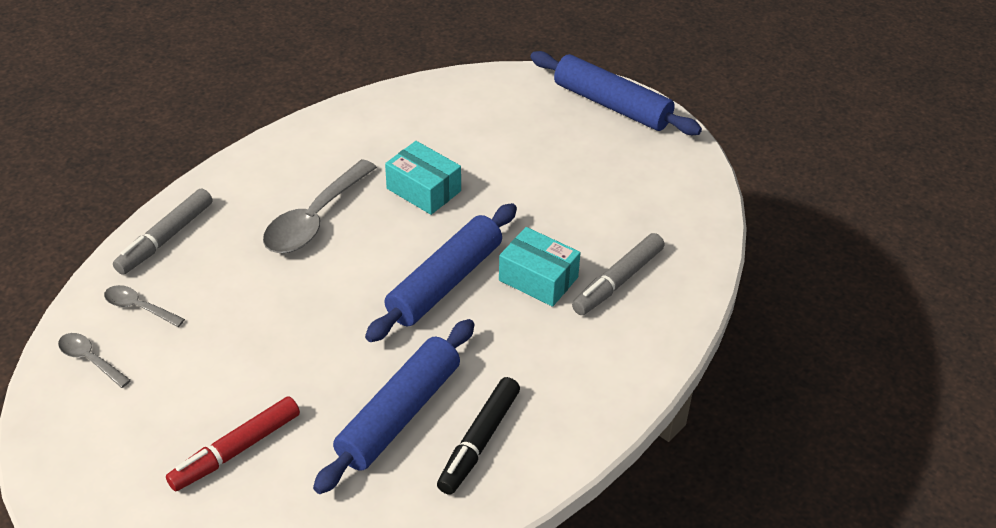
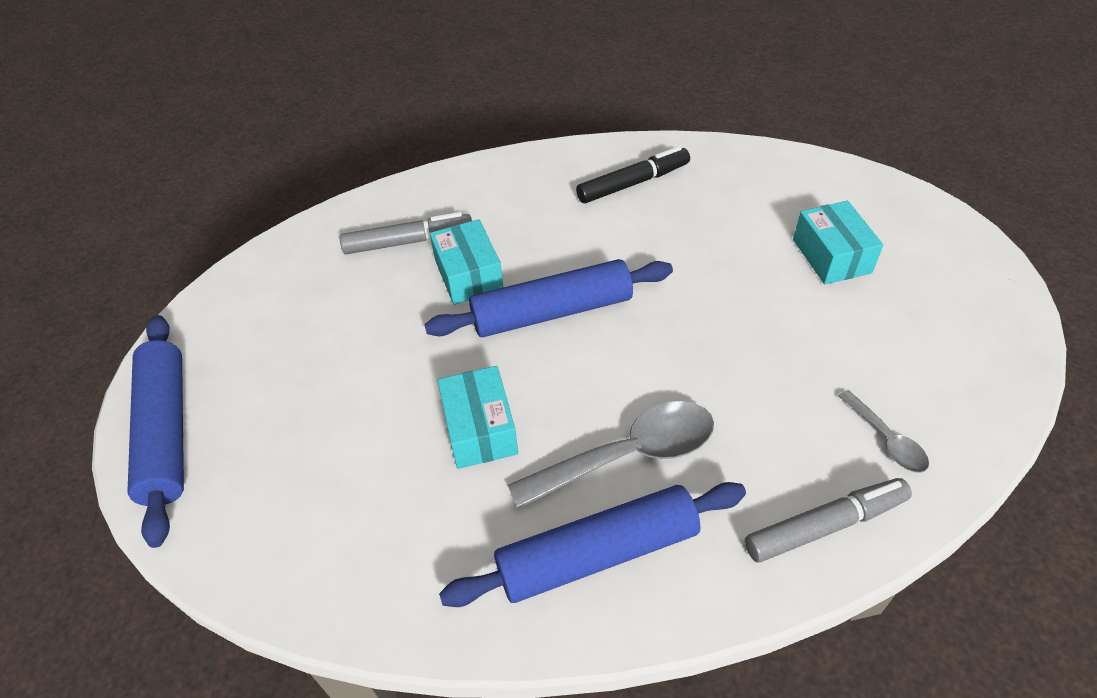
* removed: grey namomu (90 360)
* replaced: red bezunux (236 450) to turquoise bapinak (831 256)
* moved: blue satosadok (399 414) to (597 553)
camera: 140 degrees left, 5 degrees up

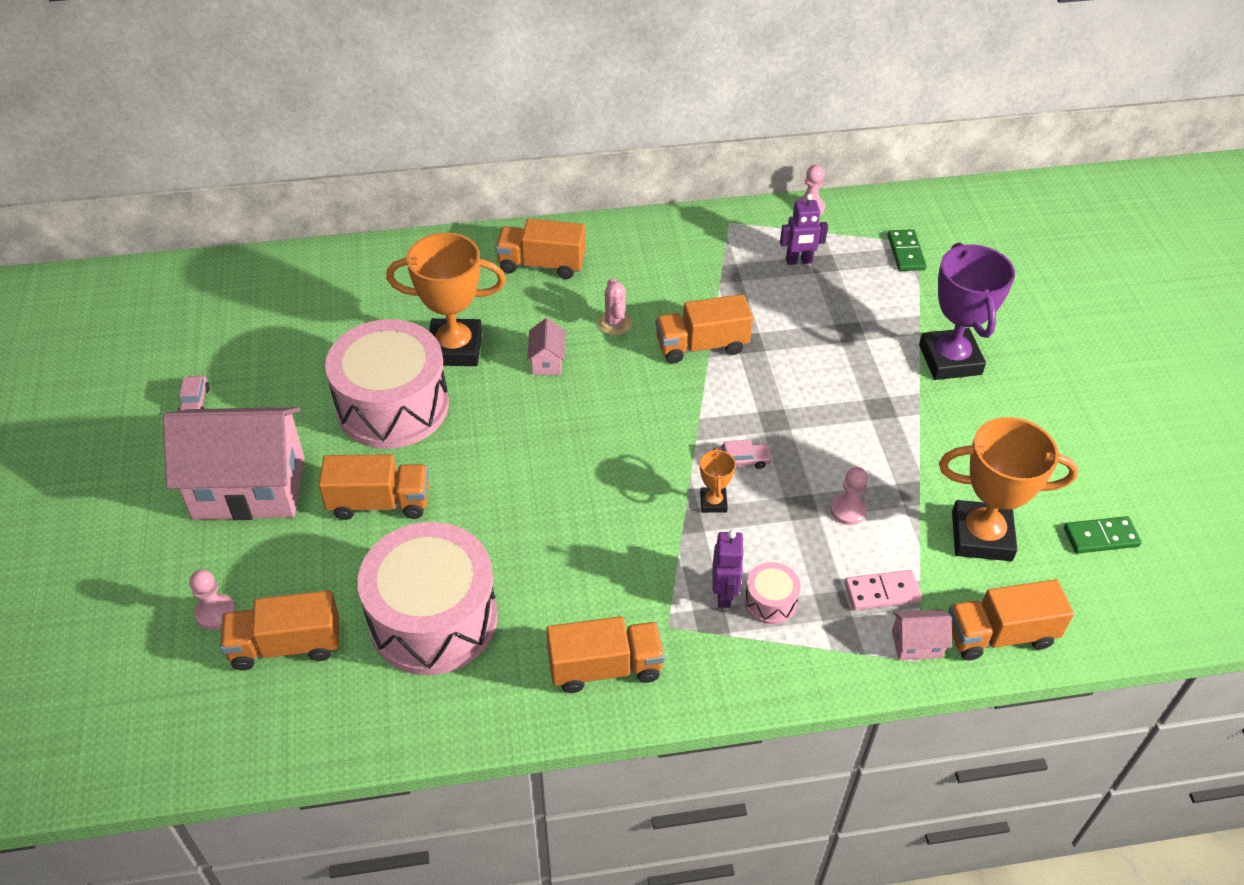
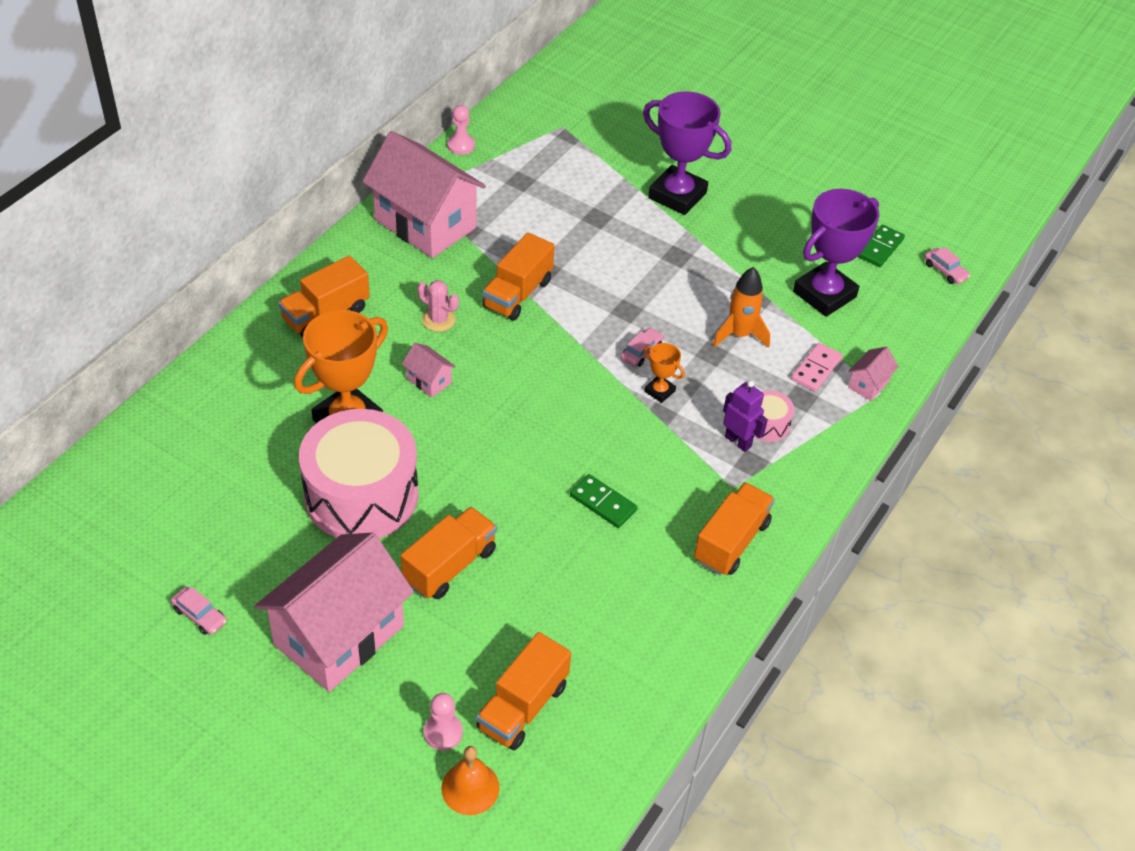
* removed: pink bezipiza (433 618)
* removed: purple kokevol (799 261)
* replaced: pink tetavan (848 510) to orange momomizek (739 335)
* moved: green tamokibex (906 252) to (603 503)
* recoloured: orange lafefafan (981 536) to purple lafefafan (824 294)
* removed: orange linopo (999 635)
* added: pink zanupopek (425 224)
* added: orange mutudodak (470 788)
* added: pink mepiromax (945 271)
camera: 50 degrees left, 0 degrees up

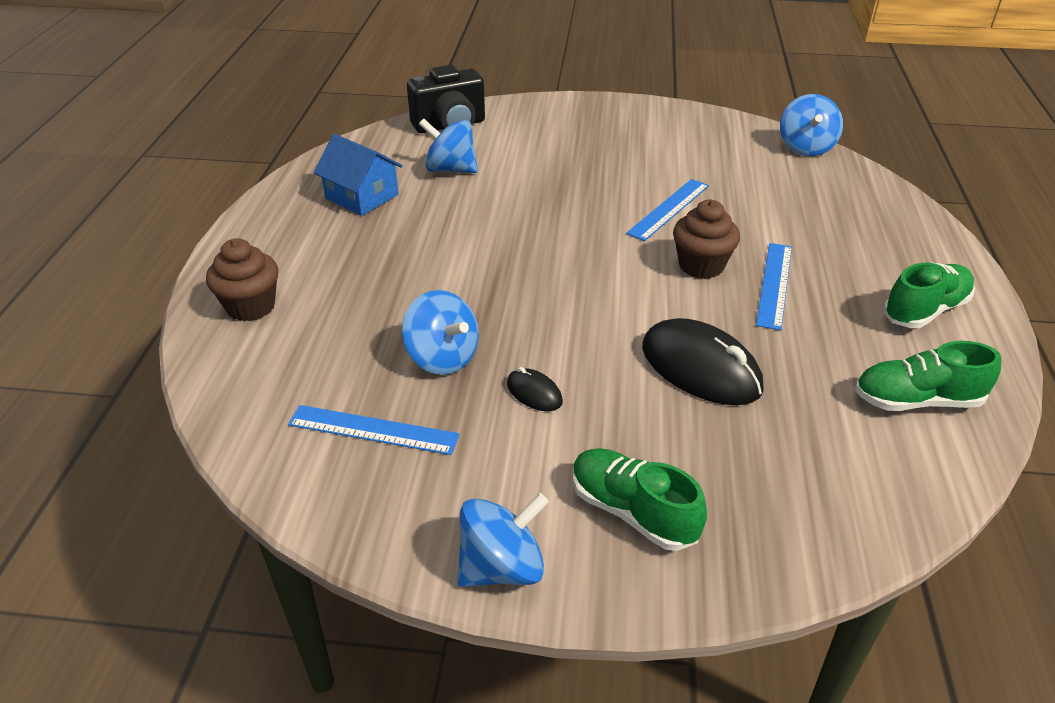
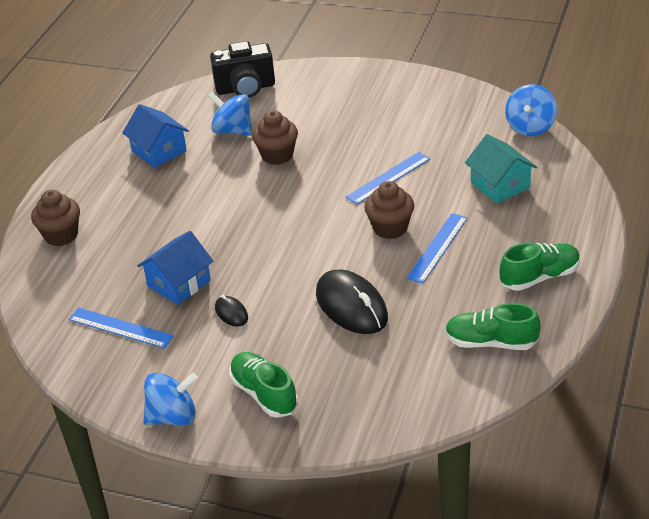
* replaced: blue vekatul (442 358) to blue zanupopek (179 283)
* added: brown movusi (277 155)
* added: turquoise zanupopek (500 185)
camera: 15 degrees right, 0 degrees up

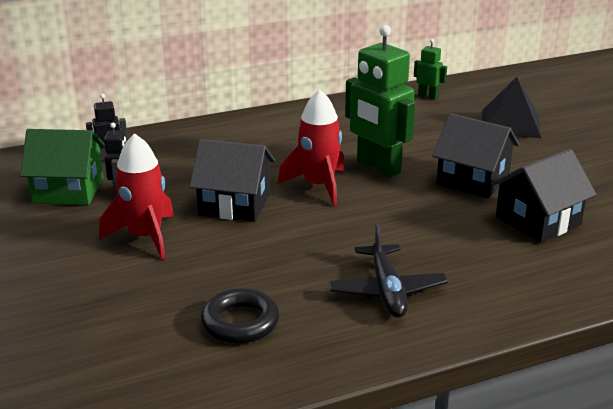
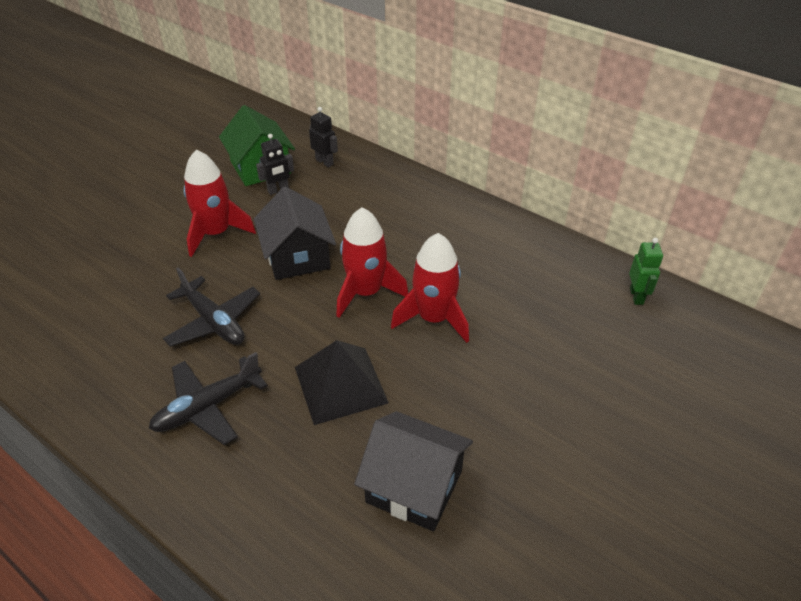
* removed: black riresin (240 322)
* replaced: green kokevol (378 168) to red momomizek (434 318)
* removed: black zanupopek (472 180)
* moved: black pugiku (510 123) to (340 384)
* added: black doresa (214 322)
camera: 60 degrees right, 15 degrees up

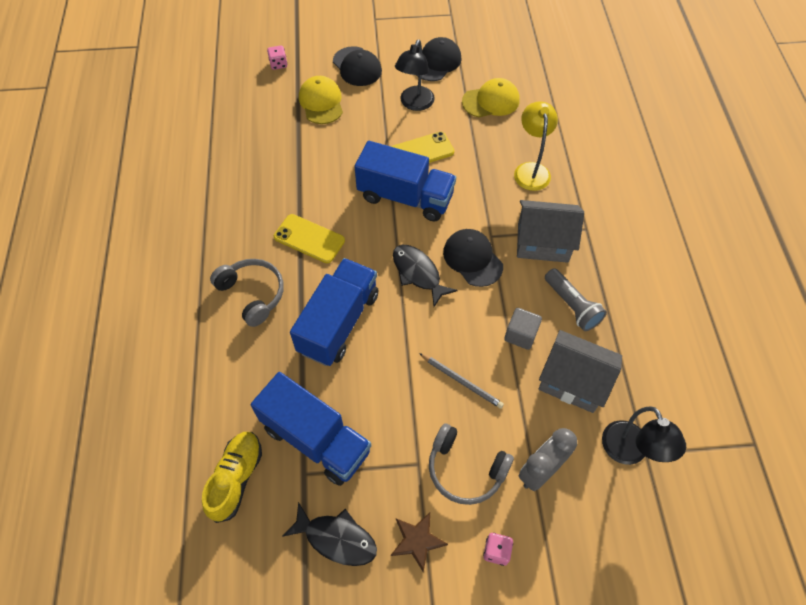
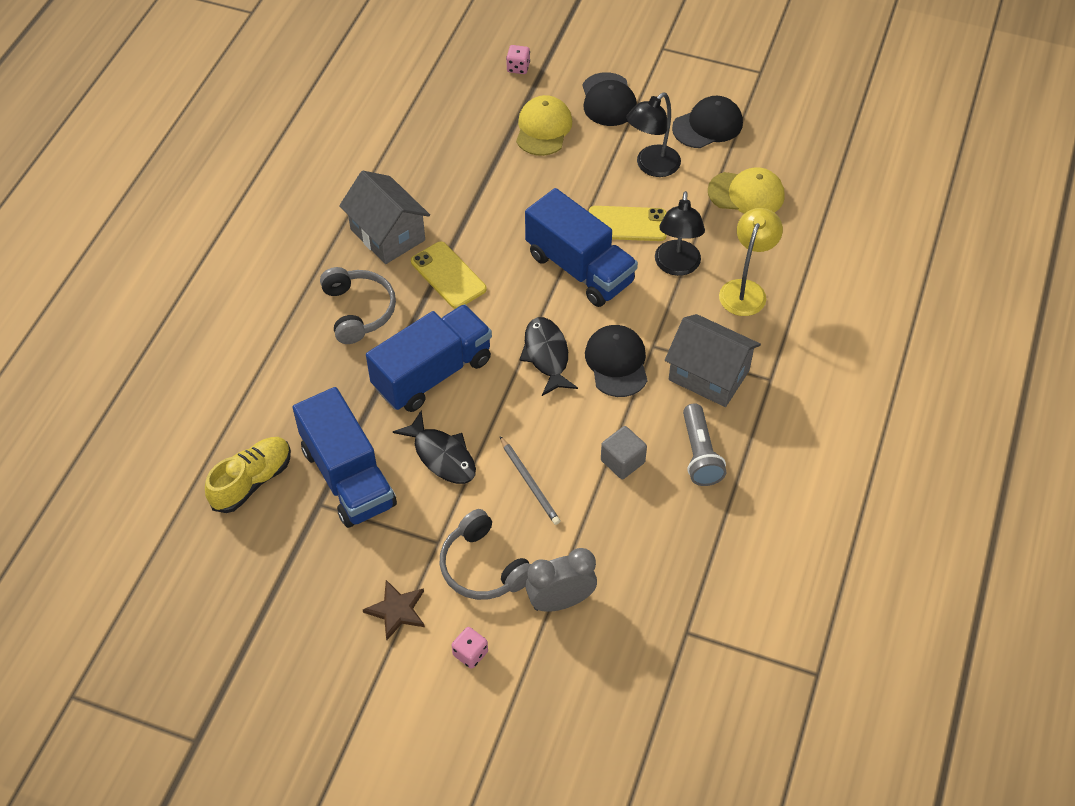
* moved: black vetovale (336 538) to (442 456)
* moved: grey zanupopek (573 381) to (387 234)
* moved: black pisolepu (629 452) to (677 266)
camera: 25 degrees right, 5 degrees down

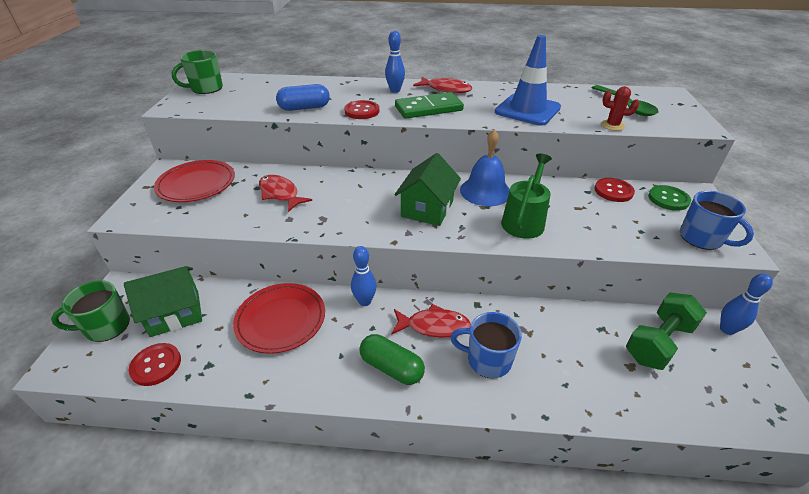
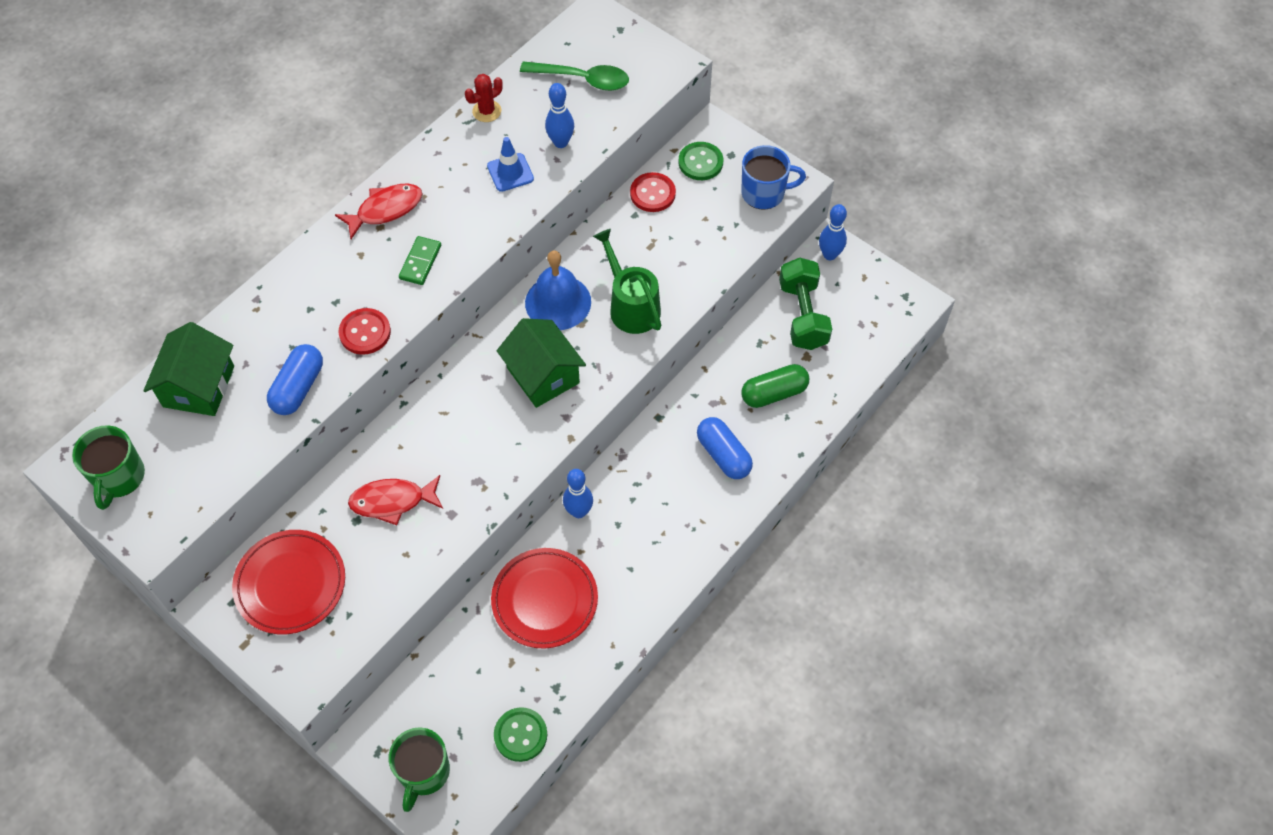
* moved: green zanupopek (175 313) to (199 386)
* recoloured: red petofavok (156 365) to green petofavok (520 735)
* moved: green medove (391 367) to (774 393)
* moved: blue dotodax (395 90) to (561 142)
* removed: red vetovale (434 326)
* resized: green tamokibex (428 108) = (420 262) x0.58
* replaced: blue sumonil (487 360) to blue medove (723 455)
* resized: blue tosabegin (527 110) = (510 172) x0.53
* moved: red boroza (612 125) to (487 111)
camera: 55 degrees left, 20 degrees up

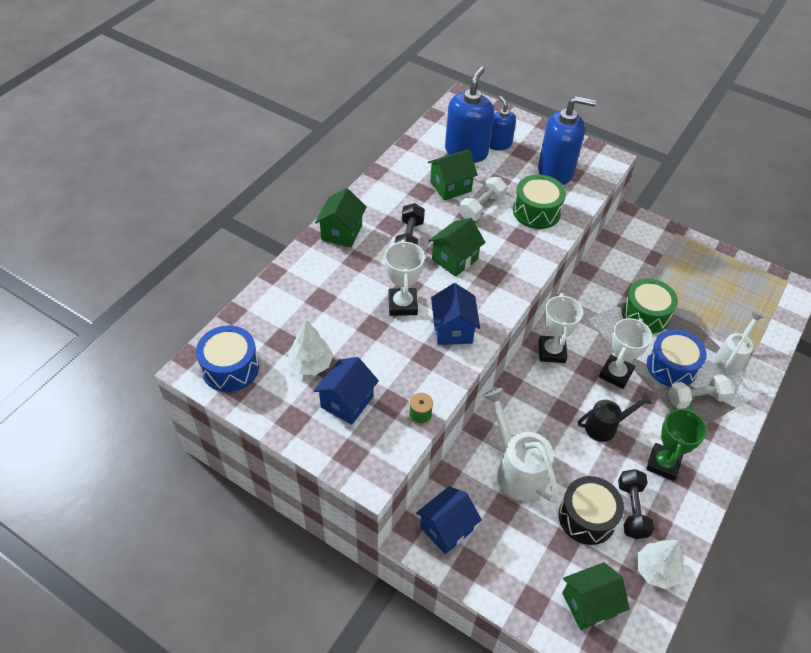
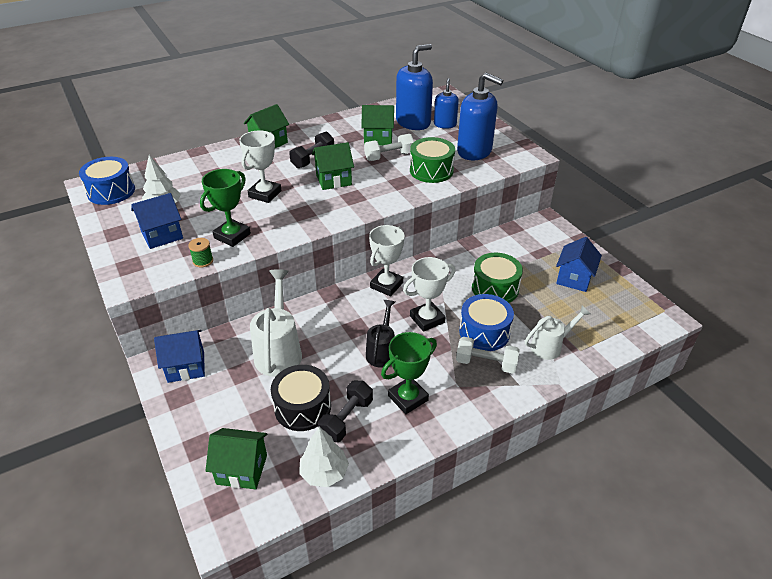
* moved: blue zanupopek (453 329) to (574 278)
* turned: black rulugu (605 427) = (382 351) 90 degrees counterclockwise
* added: green lafefafan (232 236)
camera: 30 degrees right, 10 degrees down

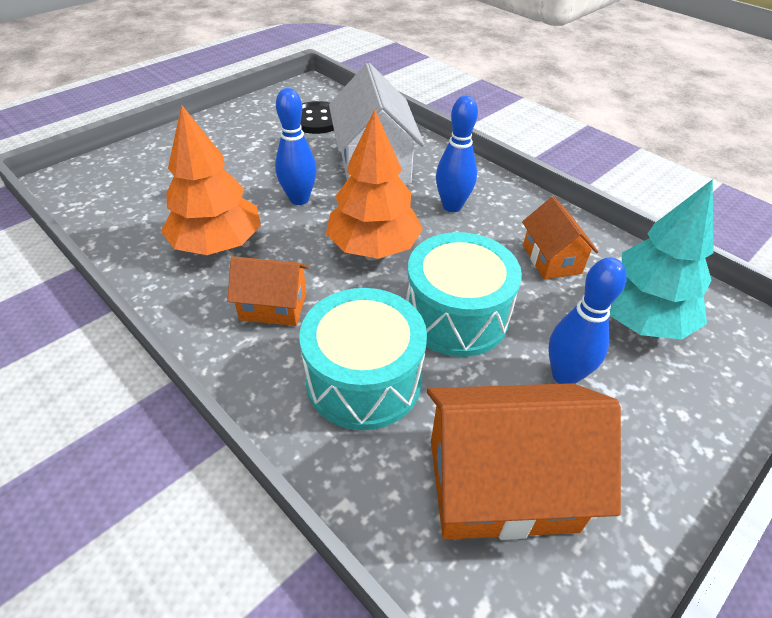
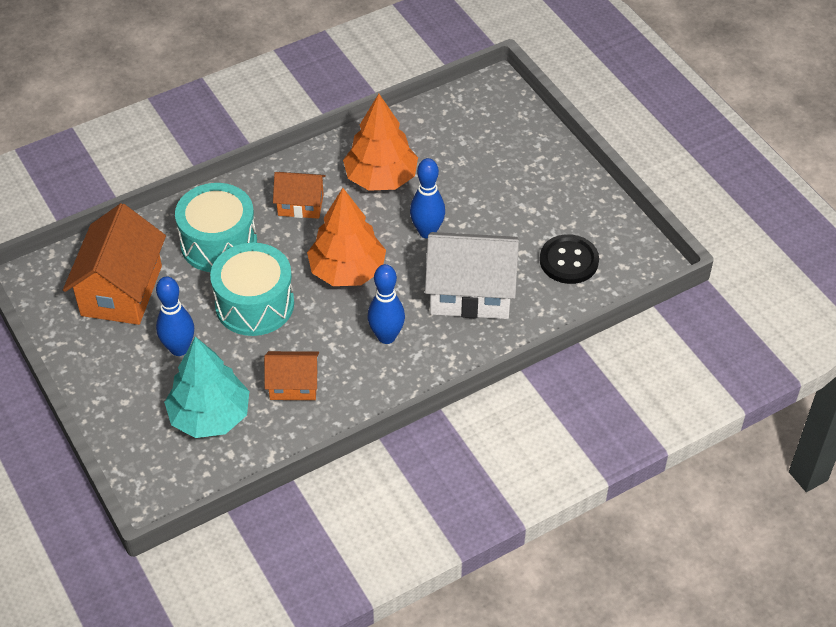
* turned: orange zanupopek (273 306) = (300 205) 75 degrees clockwise
camera: 105 degrees right, 5 degrees up

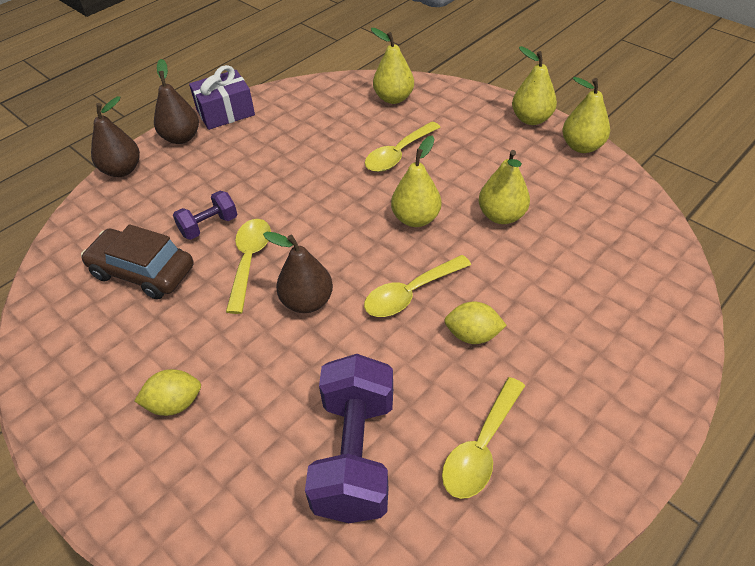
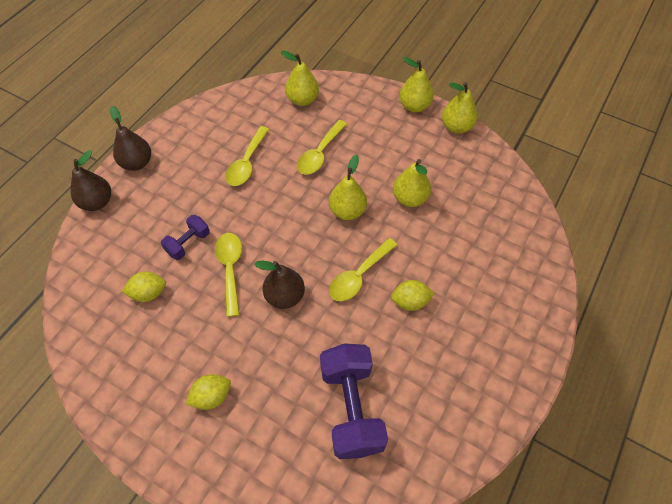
* replaced: brown mepiromax (143 272) to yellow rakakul (148 293)
* removed: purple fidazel (225 112)
* moved: yellow namomu (481 448) to (247 163)
camera: 15 degrees left, 10 degrees up

